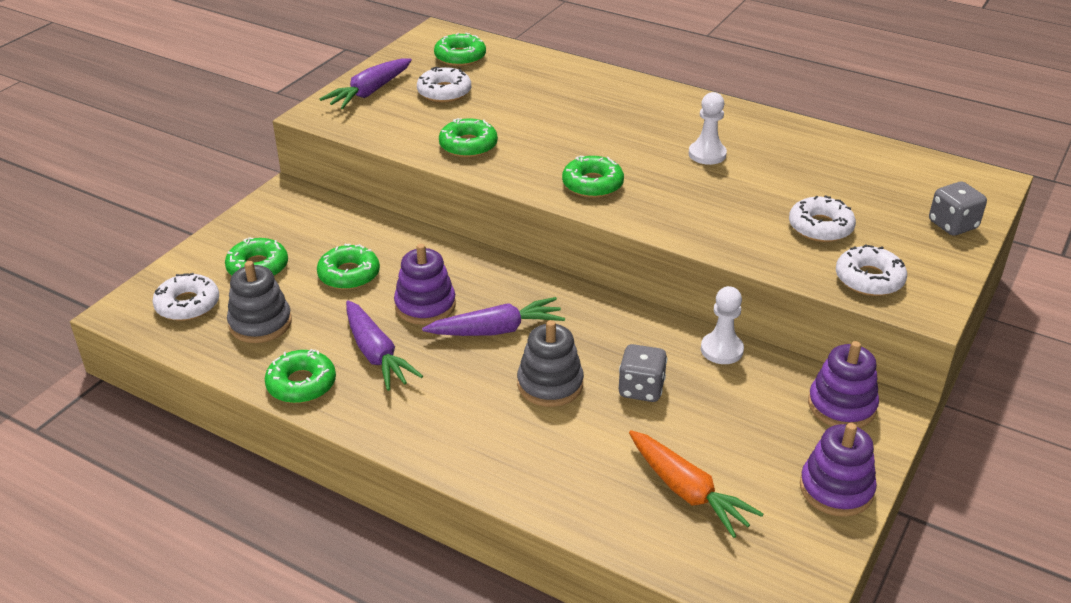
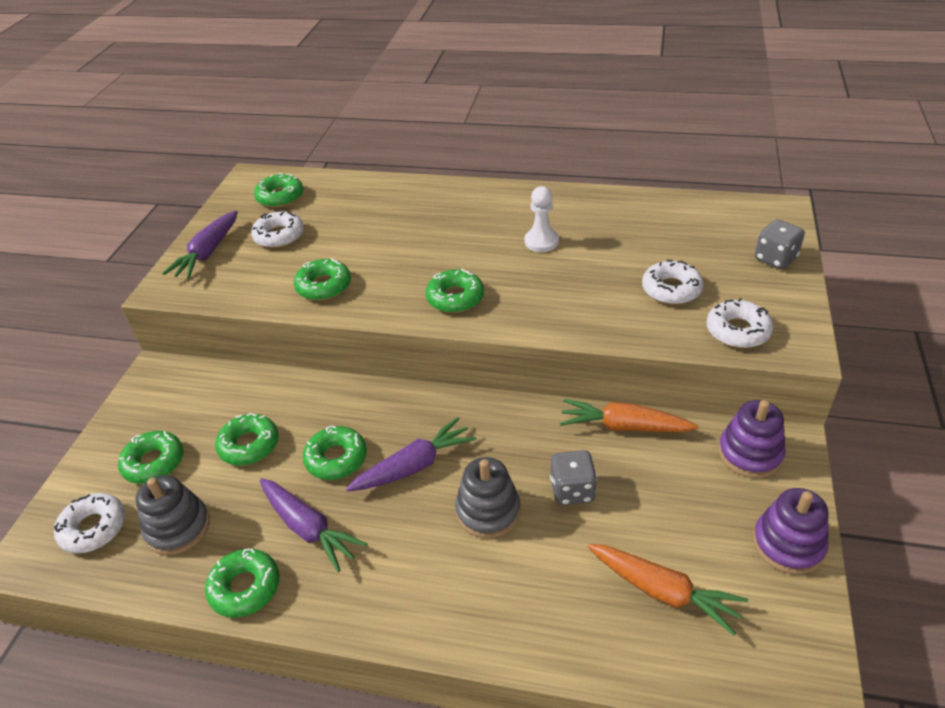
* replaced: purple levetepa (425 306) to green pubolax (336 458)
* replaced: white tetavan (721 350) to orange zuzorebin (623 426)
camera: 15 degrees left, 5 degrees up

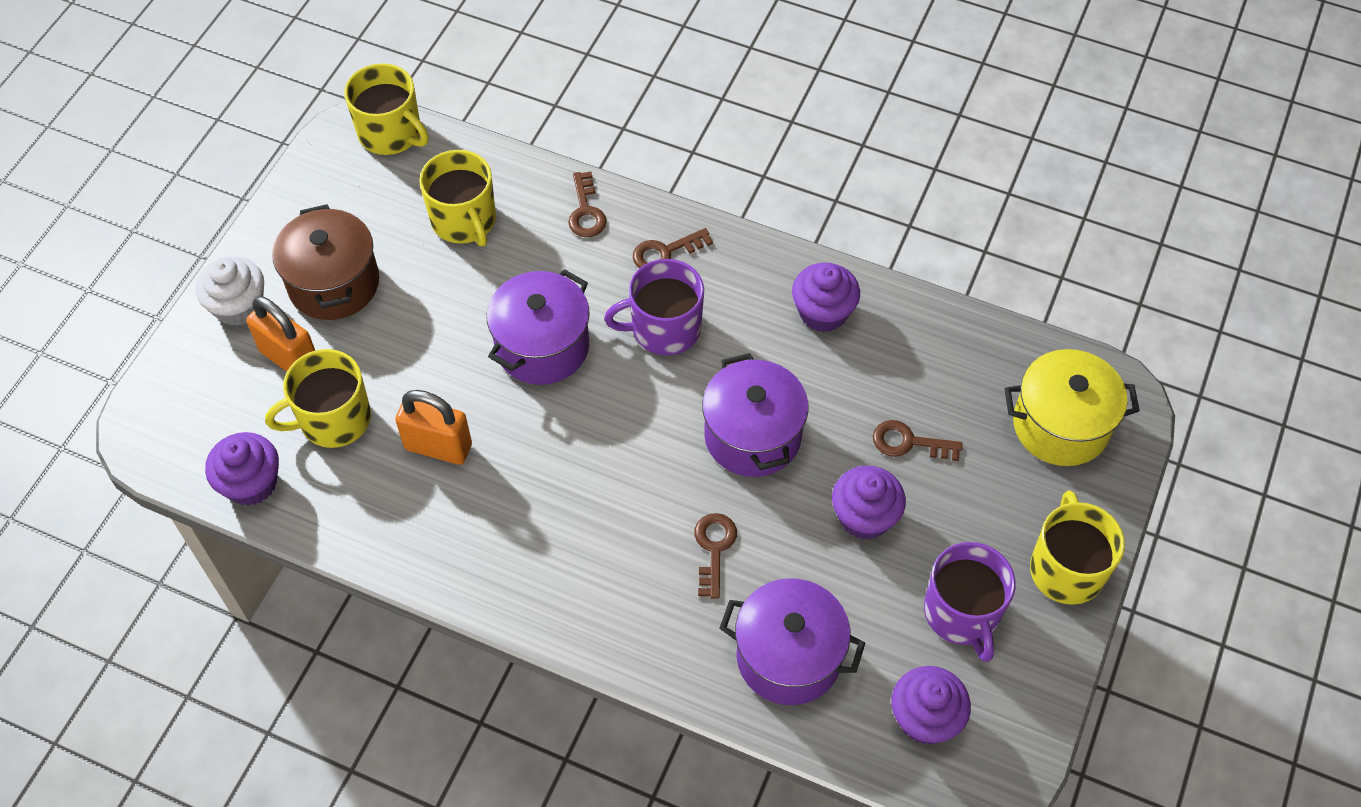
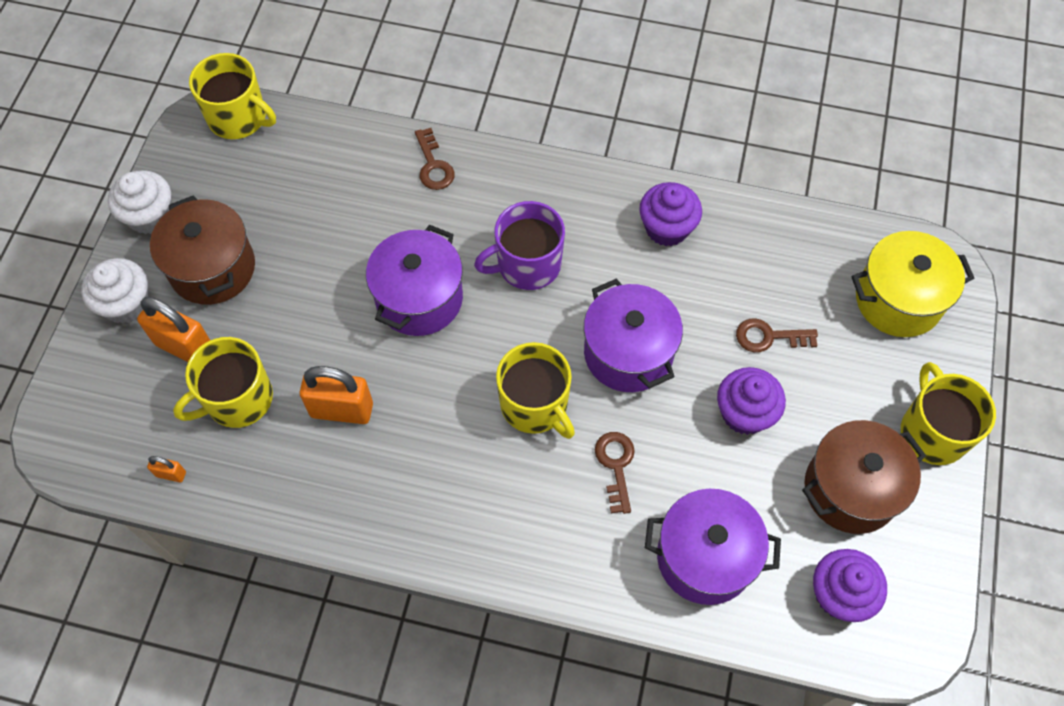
* replaced: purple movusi (251 483) to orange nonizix (171 474)
* moved: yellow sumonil (464 220) to (535 405)
* removed: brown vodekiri (665 252)
* replaced: purple sumonil (962 613) to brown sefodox (850 489)
* added: white movusi (150 216)
camera: 10 degrees left, 5 degrees up

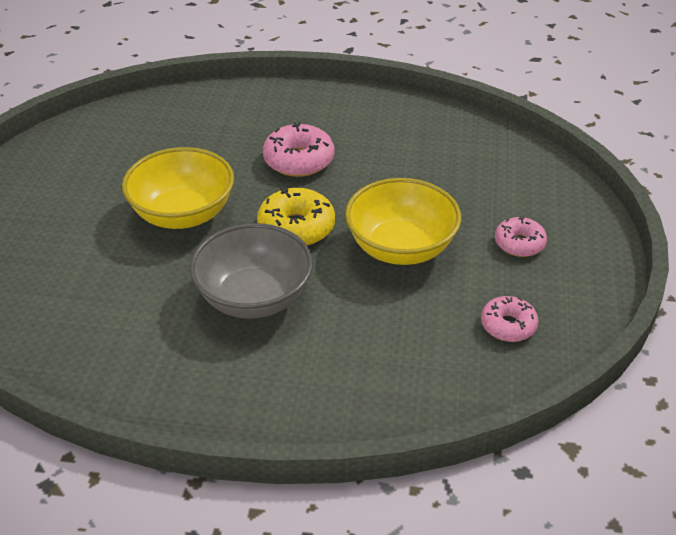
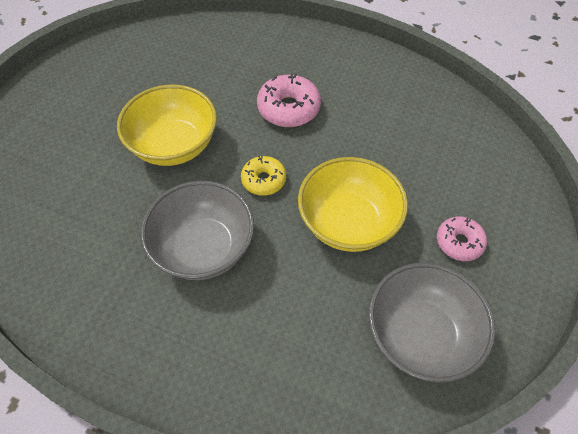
* resized: yellow pubolax (296 227) = (263 180) x0.65
* replaced: pink pubolax (508 325) to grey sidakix (420 335)
camera: 15 degrees right, 15 degrees up

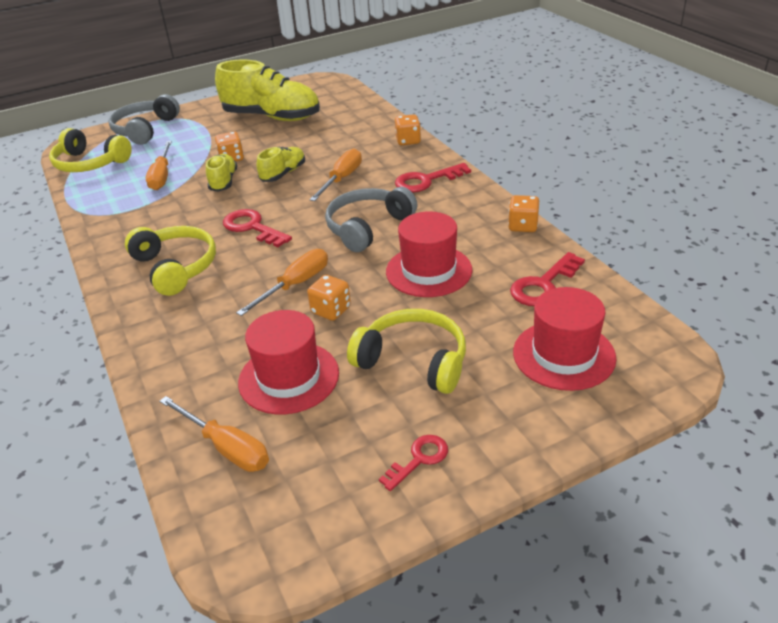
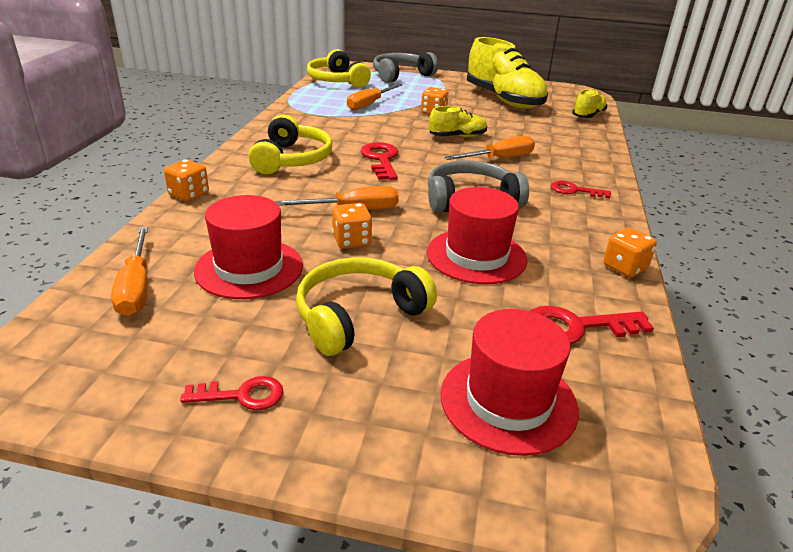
* moved: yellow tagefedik (223 182) to (588 116)
* turned: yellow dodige (413 361) = (358 315) 105 degrees counterclockwise
* moved: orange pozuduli (408 141) to (189 194)
* resized: red vodekiri (426 181) = (574 190) x0.65
camera: 35 degrees right, 5 degrees down

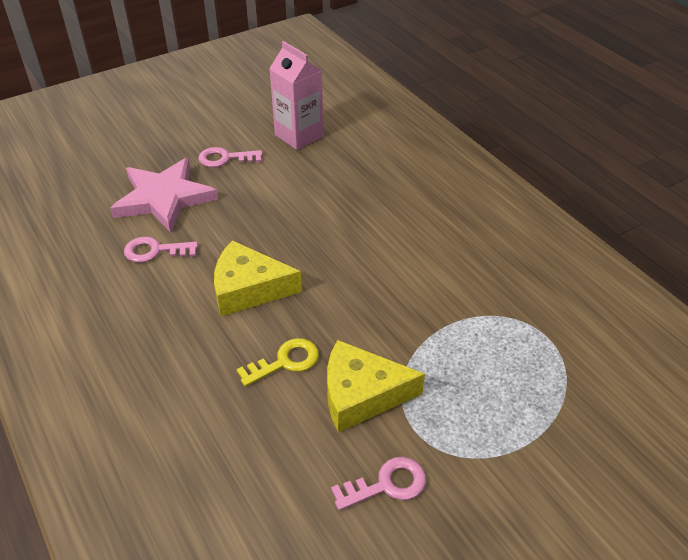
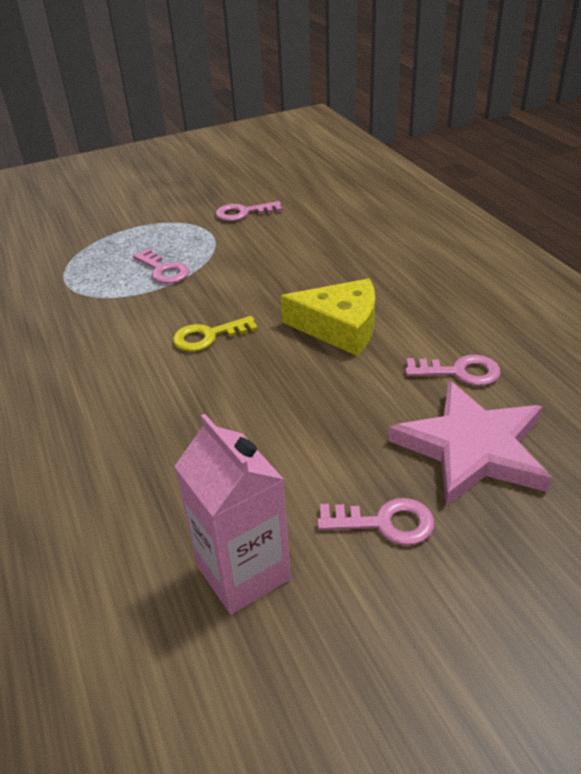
* moved: yellow vodekiri (285 362) to (208 336)
* removed: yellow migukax (361 394)
* added: pink vodekiri (164 270)
camera: 170 degrees left, 5 degrees down

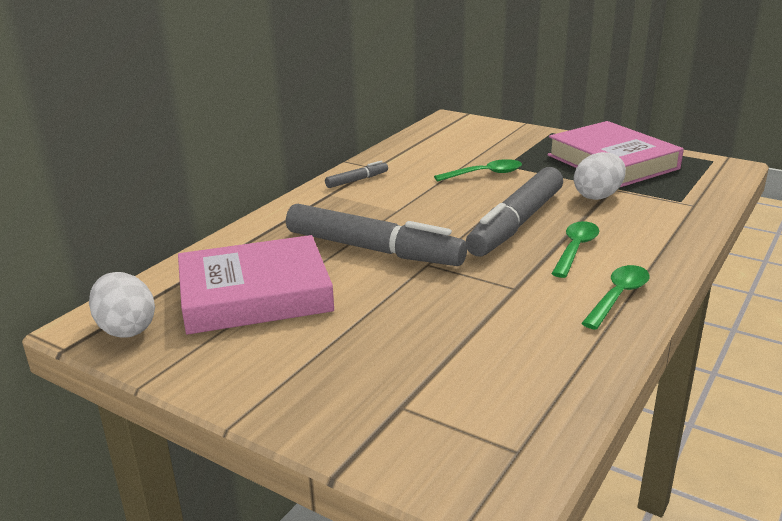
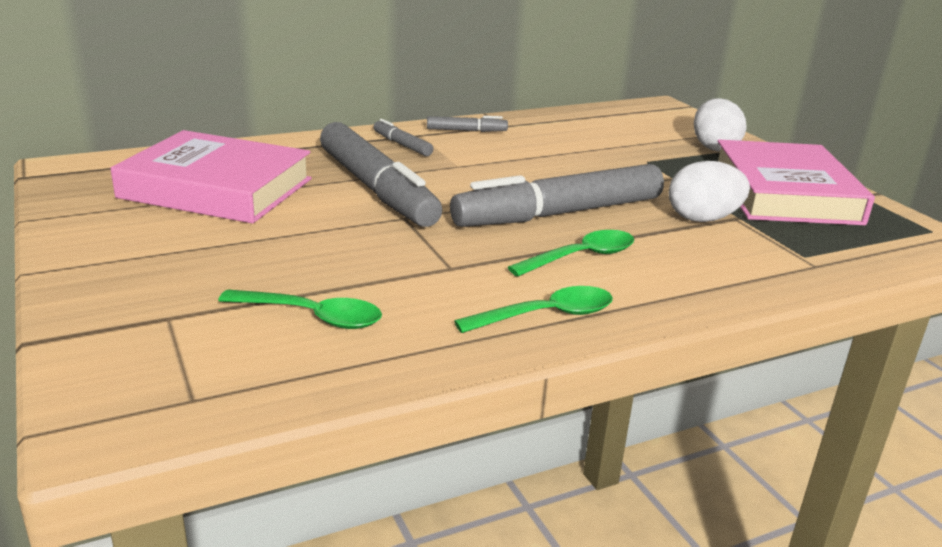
* moved: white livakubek (126 329) to (714 147)
* moved: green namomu (484 174) to (312 316)
* added: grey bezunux (402 145)
camera: 30 degrees right, 0 degrees up

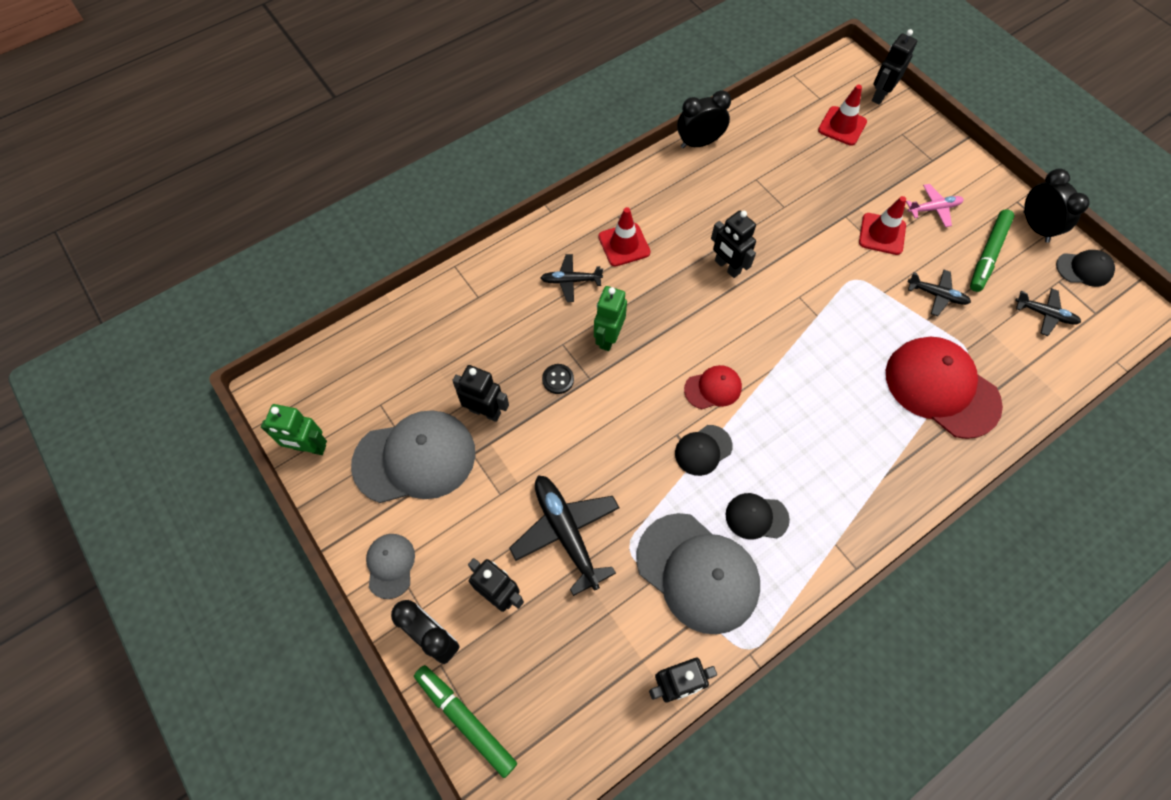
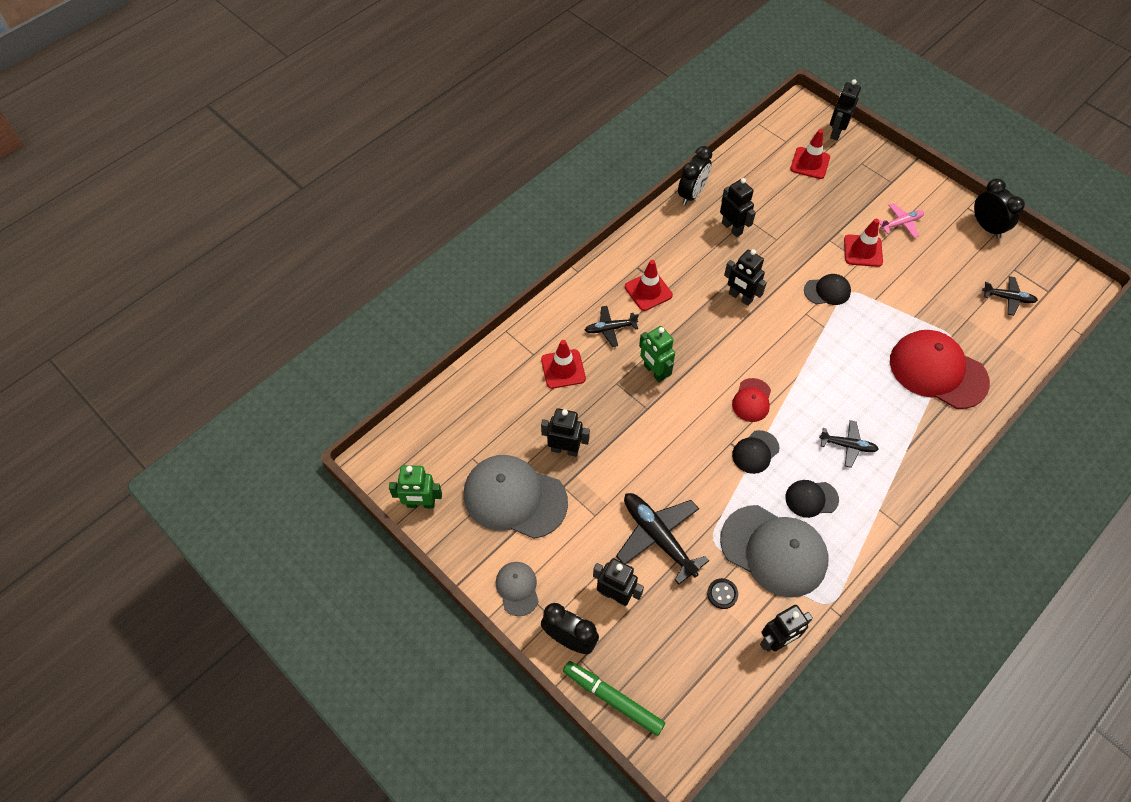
* turned: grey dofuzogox (415 458) = (514 498) 135 degrees counterclockwise
* moved: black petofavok (558 379) to (722 594)
* turned: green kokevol (608 338) = (654 372) 45 degrees counterclockwise
* turned: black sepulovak (699 143) = (691 194) 150 degrees clockwise
* turned: red dofuzogox (713 388) = (752 400) 135 degrees clockwise
* moved: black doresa (936 295) to (847 445)
* removed: green bezunux (987 254)
* moved: black dofuzogox (1084 269) to (827 291)
* added: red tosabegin (563 369)
* added: black kokevol (732 228)
camera: 10 degrees left, 5 degrees down

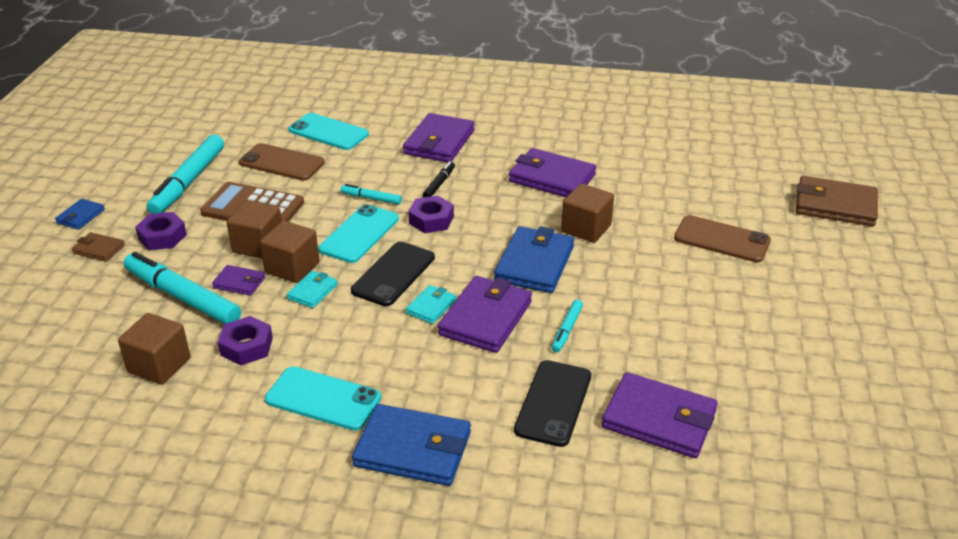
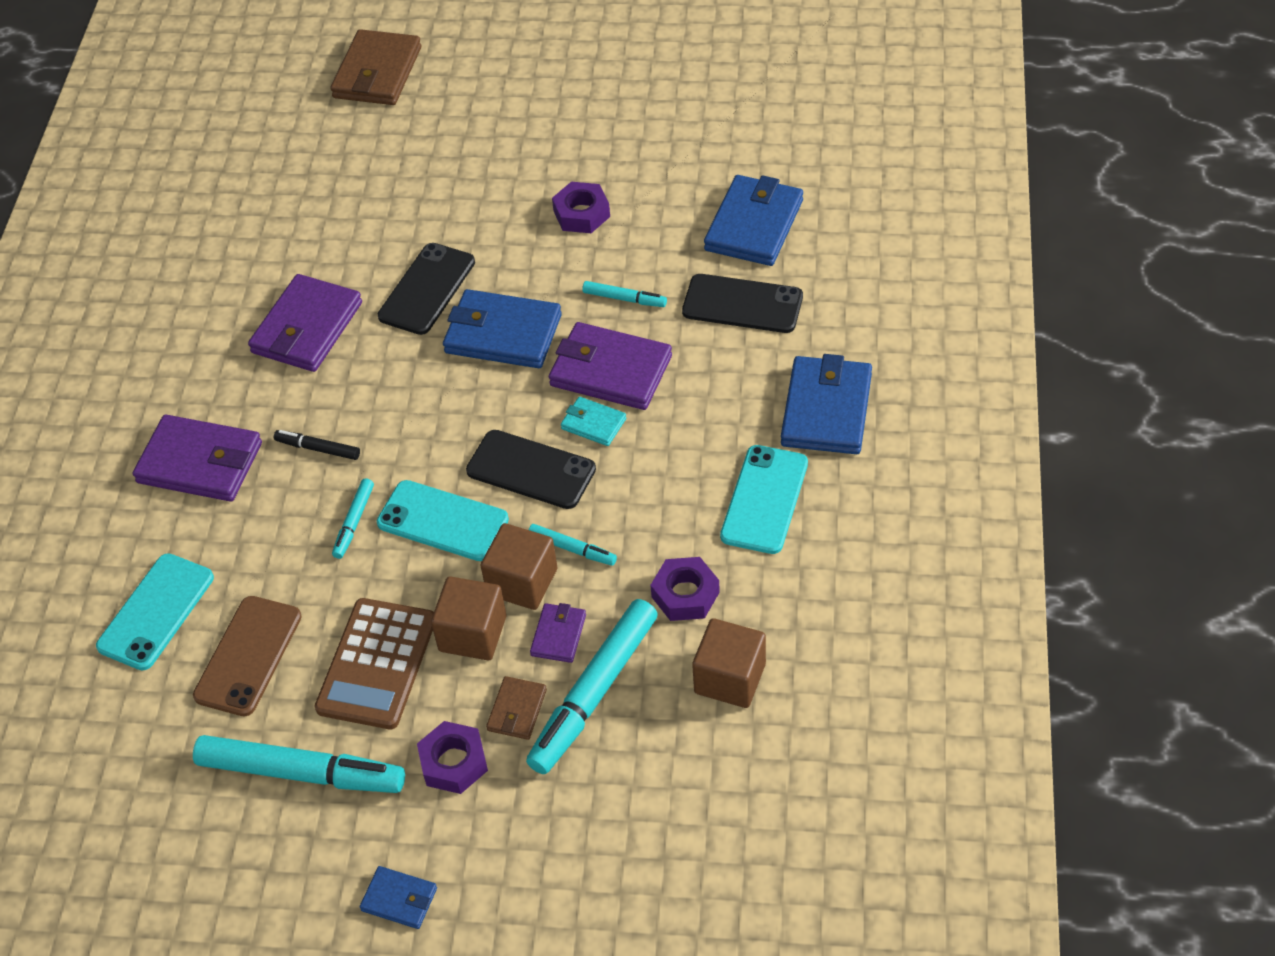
* moved: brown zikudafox (99 249) to (517 710)
* replaced: turquoise zikudafox (312 292) to turquoise bezunux (572 549)
* moved: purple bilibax (431 220) to (581 214)
* replaced: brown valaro (586 228) to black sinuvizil (427 289)
* recoloured: purple zikudafox (659 419) to blue zikudafox (753 225)
* removed: brown sinuvizil (722 239)
camera: 90 degrees left, 15 degrees up

